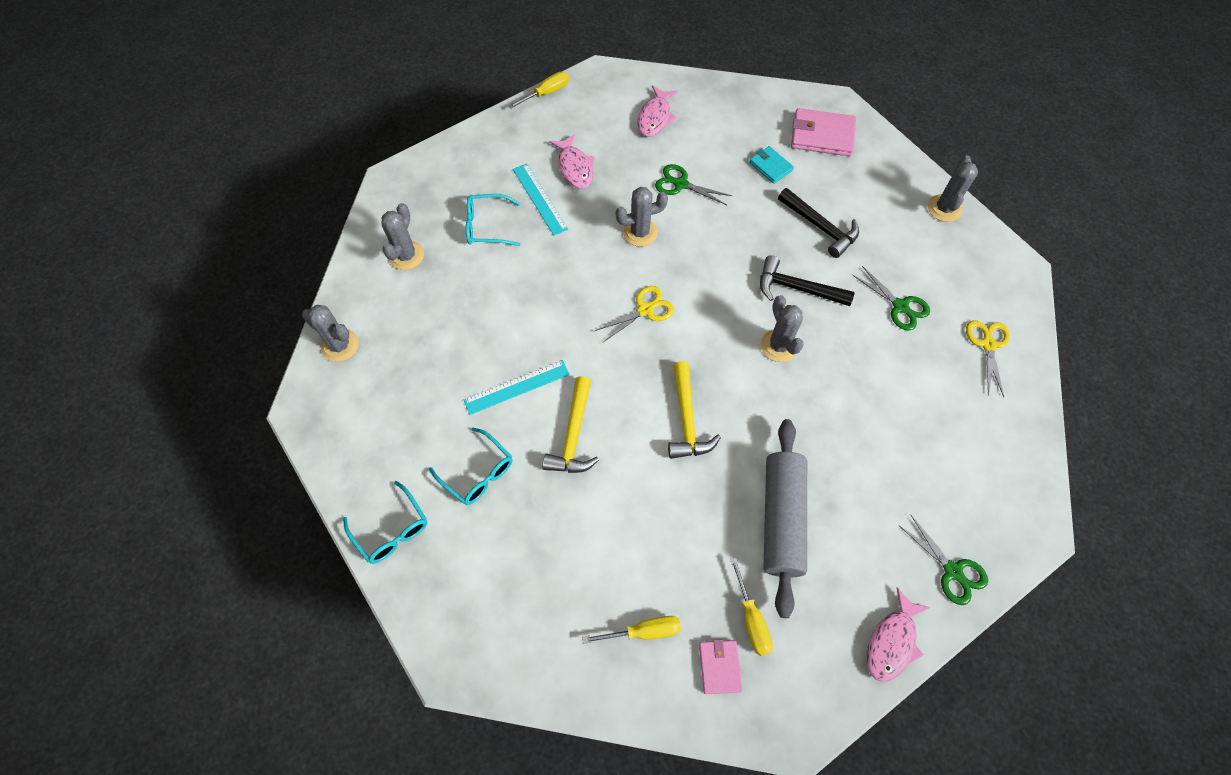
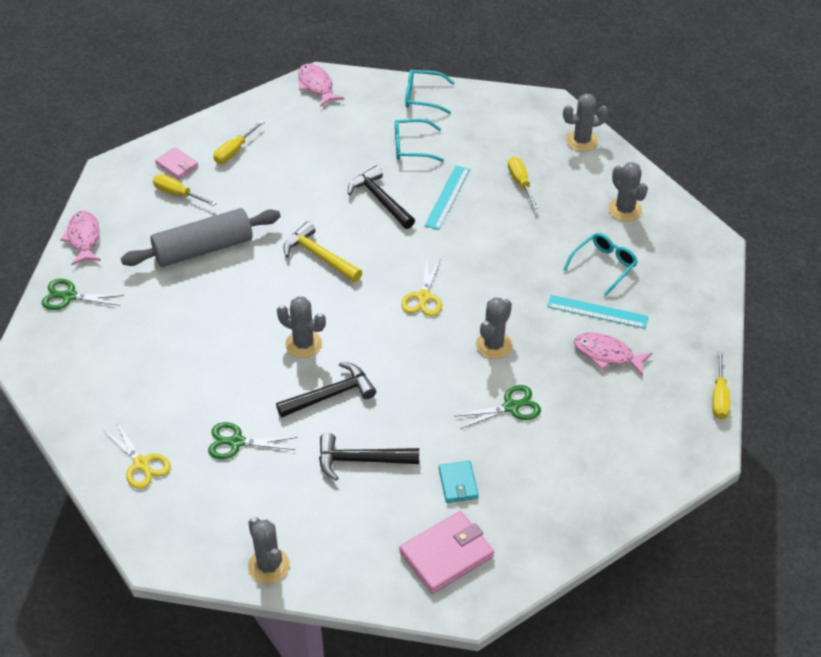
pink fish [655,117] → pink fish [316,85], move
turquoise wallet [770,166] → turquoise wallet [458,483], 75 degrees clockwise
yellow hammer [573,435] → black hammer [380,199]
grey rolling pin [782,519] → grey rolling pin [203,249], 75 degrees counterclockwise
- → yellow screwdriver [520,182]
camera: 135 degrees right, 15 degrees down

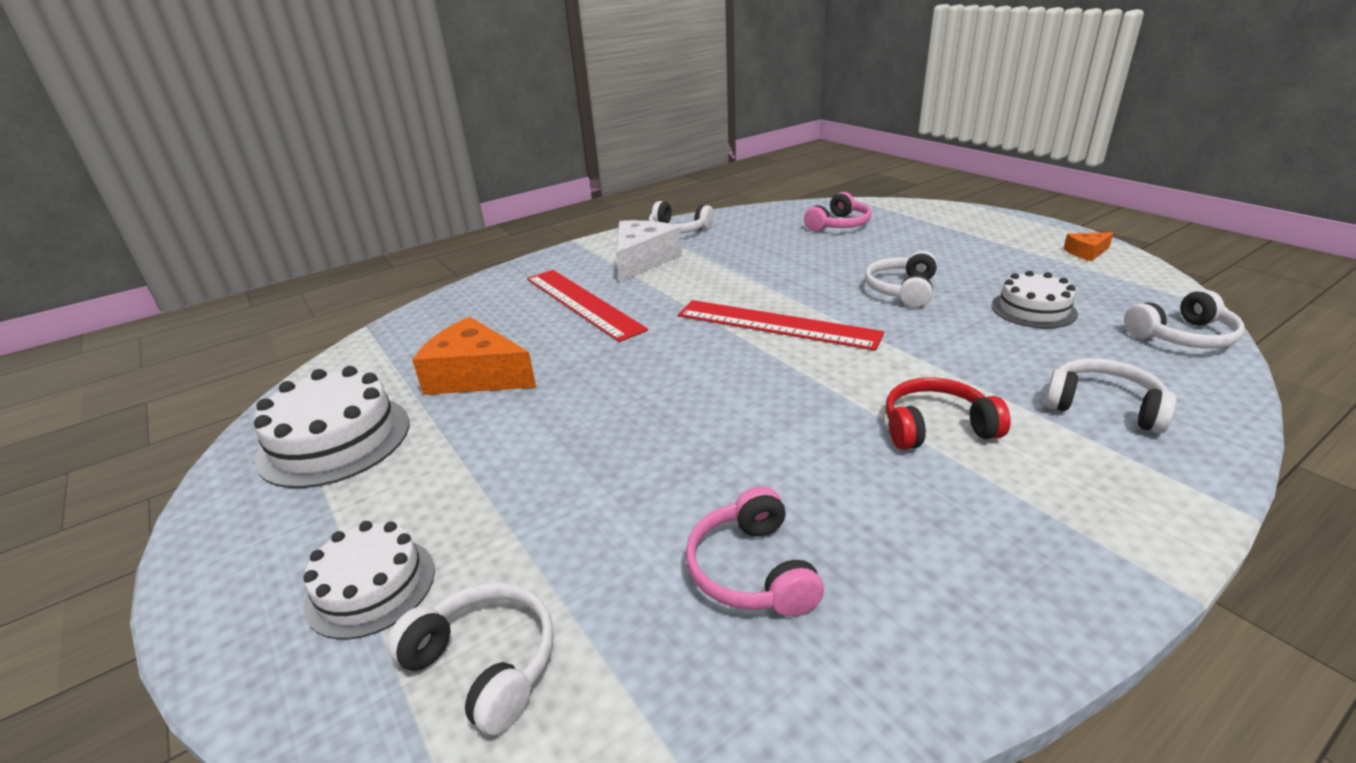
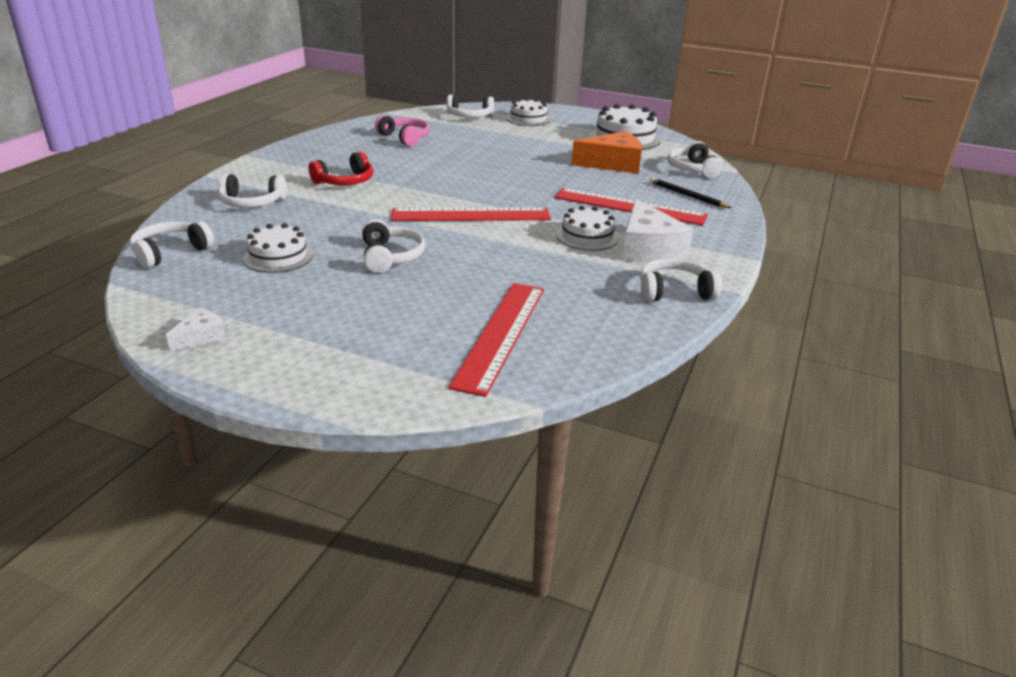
pink headphones [839,225] → red ruler [501,334]
orange cheese [1086,252] → white cheese [201,337]
- → white headphones [692,169]
- → black pencil [687,196]
- → white cake [587,236]
camera: 145 degrees right, 0 degrees up

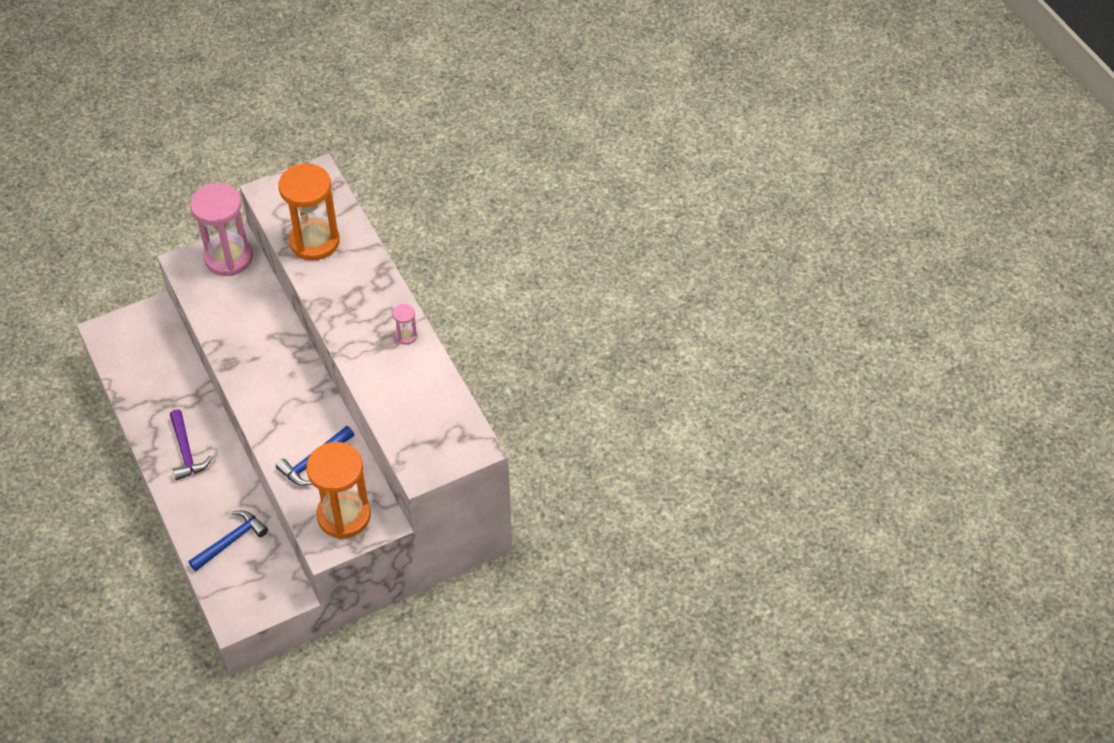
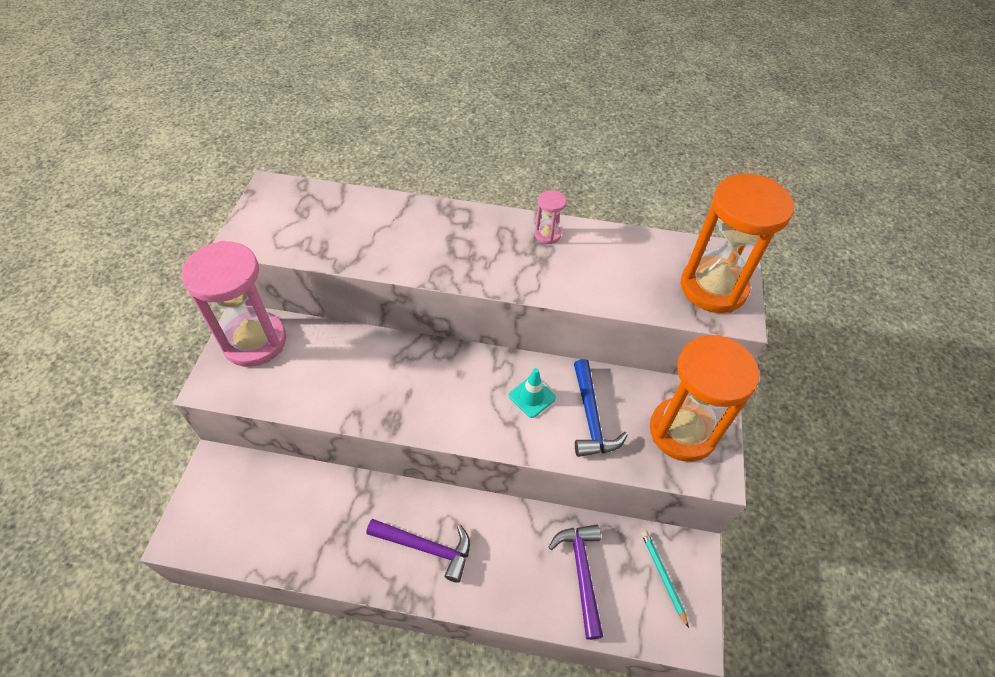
orange hourglass [314,241] → orange hourglass [713,287], move
blue hammer [231,541] → purple hammer [581,573]
- → turquoise traffic cone [532,397]
- → turquoise pencil [663,576]
camera: 55 degrees left, 0 degrees up

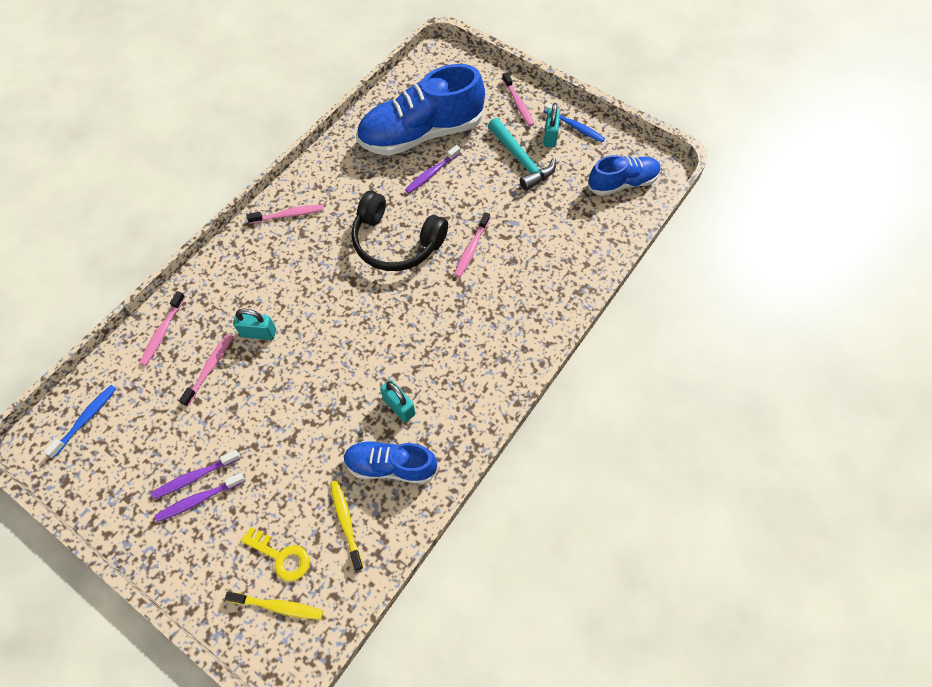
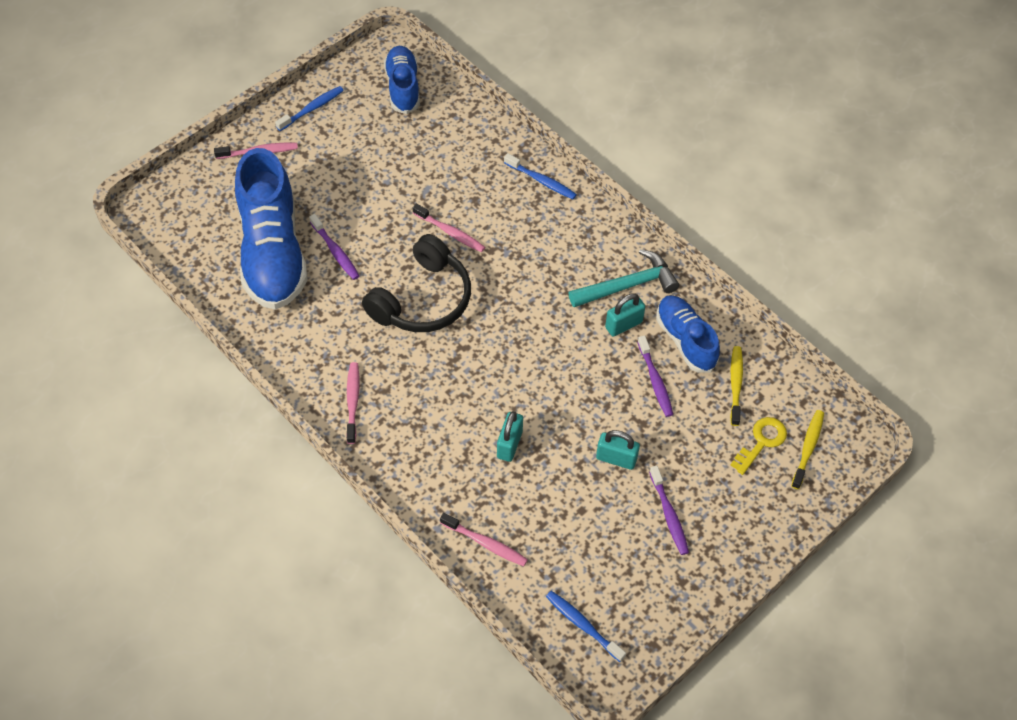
turquoise padlock [550,136] → turquoise padlock [616,458], move
turquoise hammer [521,160] → turquoise hammer [627,285], move
pink toothbrush [210,368] → -
blue shoe [391,466] → blue shoe [685,340], 135 degrees clockwise
purple toothbrush [199,499] → purple toothbrush [655,381], move
yellow toothbrush [346,522] → yellow toothbrush [735,384], 105 degrees clockwise
- → blue toothbrush [541,181]
camera: 80 degrees left, 5 degrees down

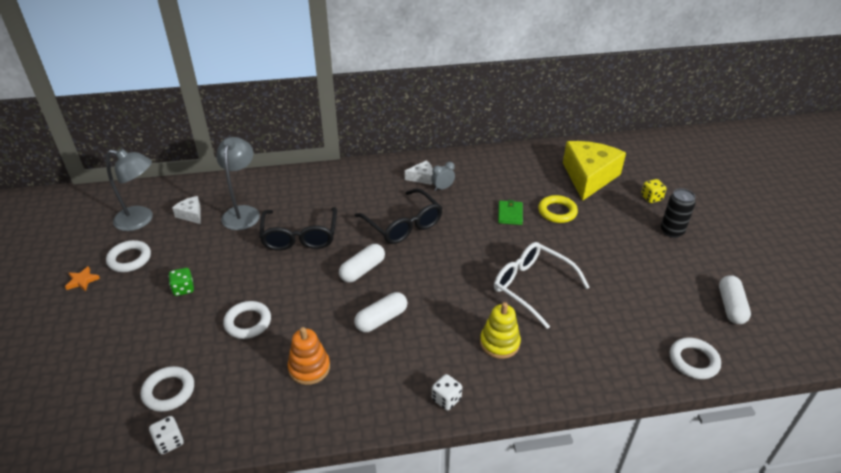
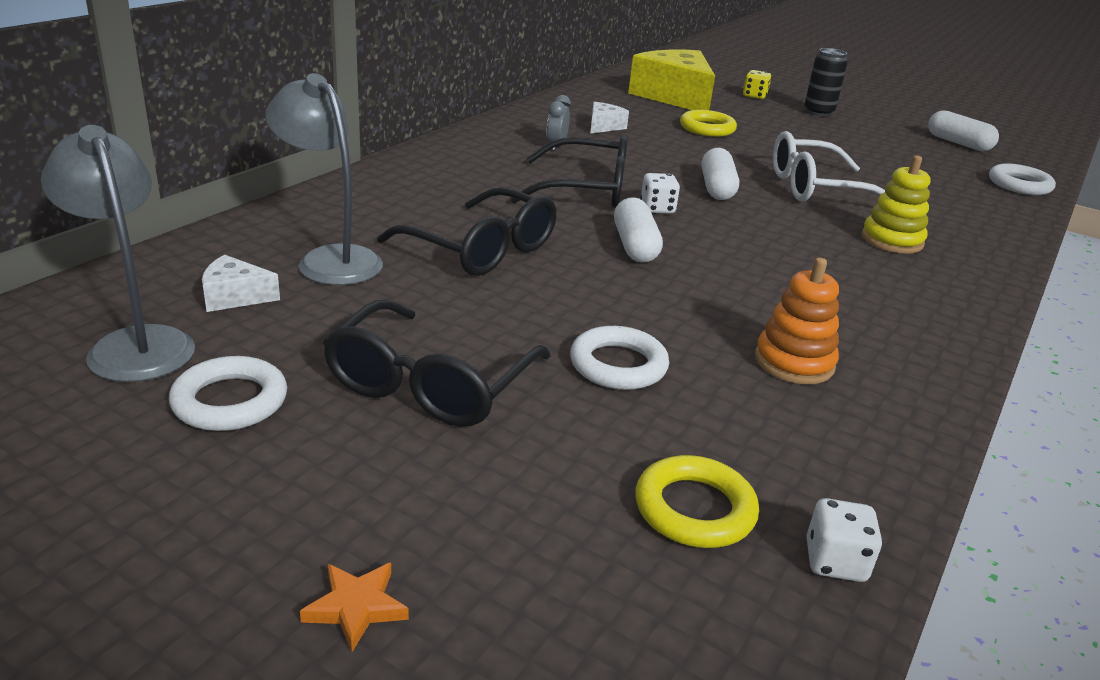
grey lamp [141,220] → grey lamp [136,343], 90 degrees counterclockwise
white cheese [422,177] → white cheese [603,126], move
green wallet [510,214] → -
orange star [82,281] → orange star [356,607], move
green dice [183,289] → black glasses [430,384]
white capsule [381,319] → white capsule [716,188], move
white ring [169,391] → yellow ring [694,509]
white dice [446,399] → white dice [657,209], move
camera: 50 degrees left, 10 degrees down

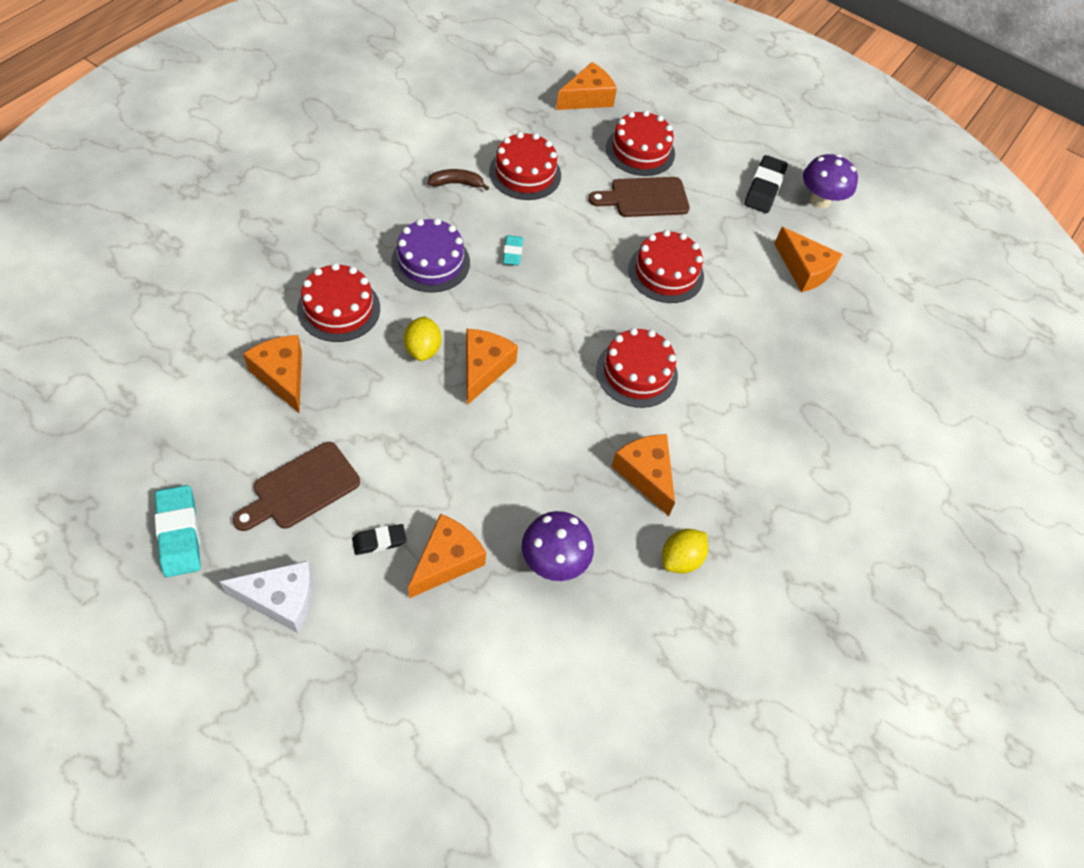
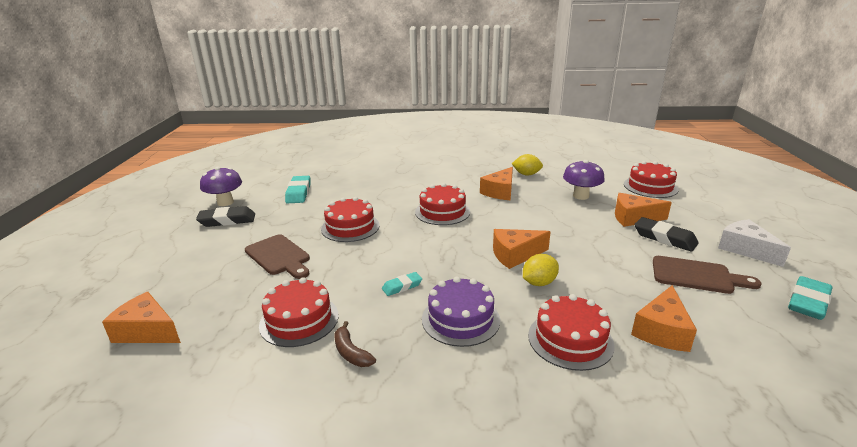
red cake [640,151] → red cake [650,187], move
orange cheese [804,270] → turquoise eraser [298,193]
black eraser [379,541] → black eraser [664,238], x1.69
camera: 115 degrees left, 30 degrees down

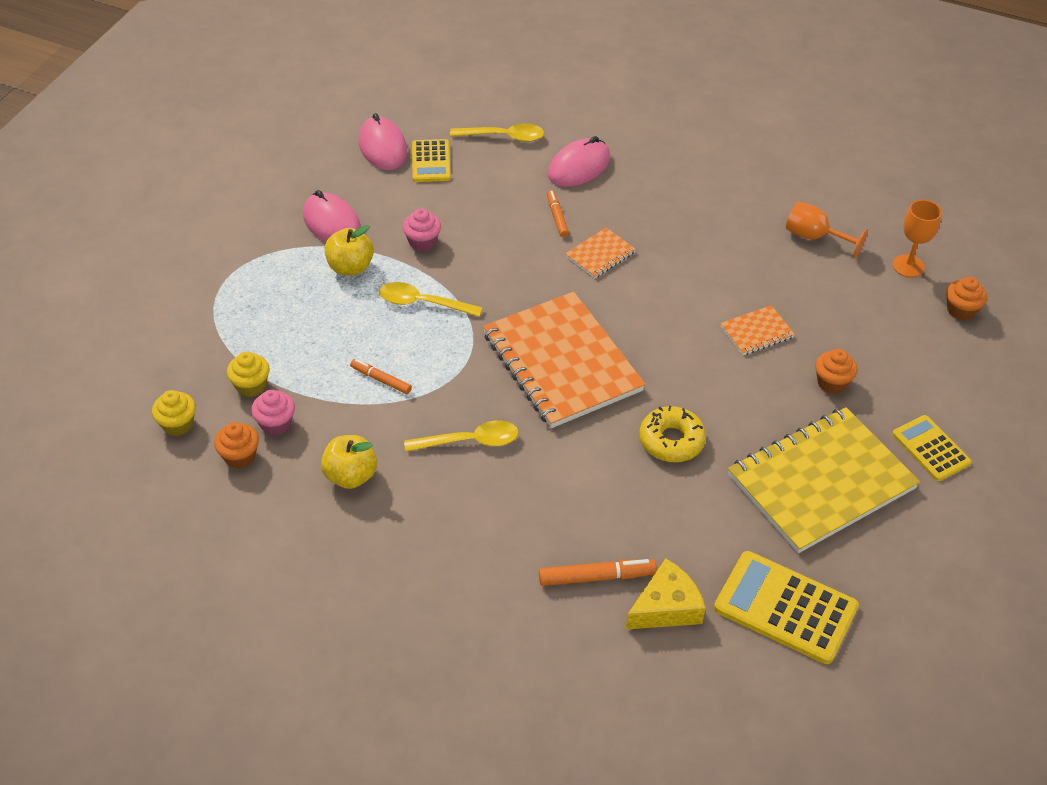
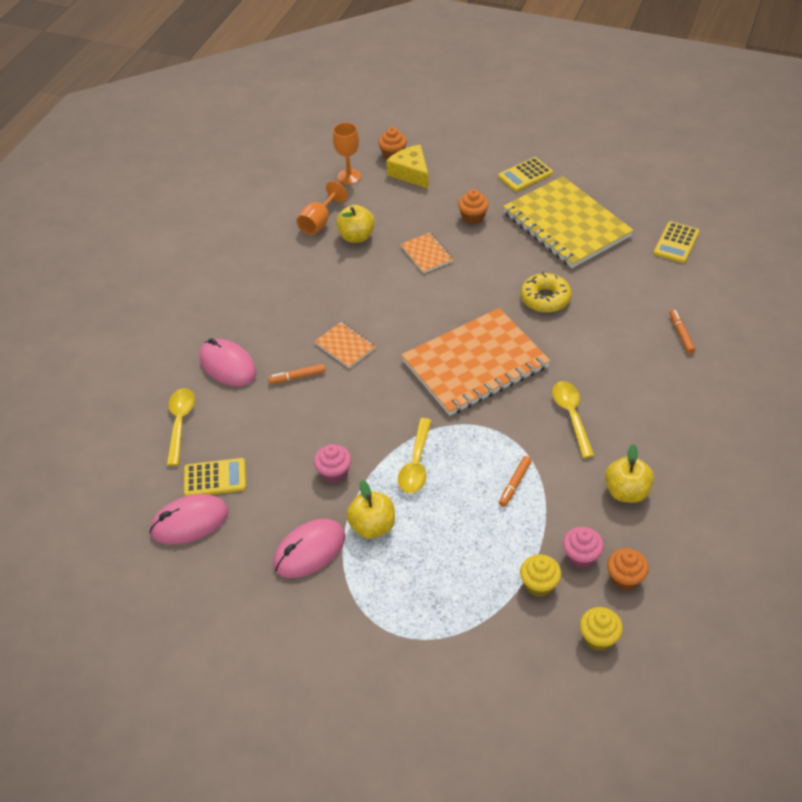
yellow calculator [785,608] → yellow calculator [676,243], x0.61
yellow cheese [666,607] → yellow cheese [411,173], move
orange marker [596,577] → orange marker [681,334], x0.66
- → yellow apple [356,236]
camera: 90 degrees left, 0 degrees up

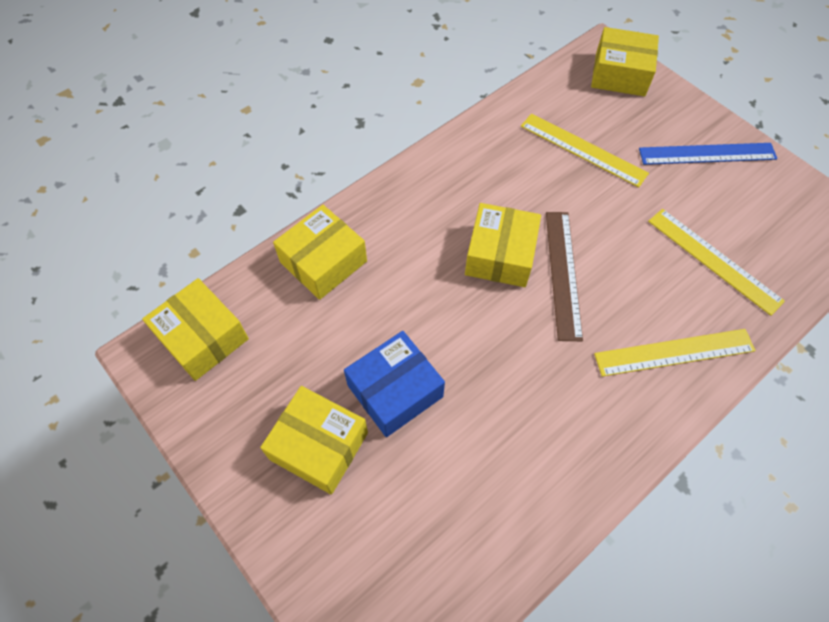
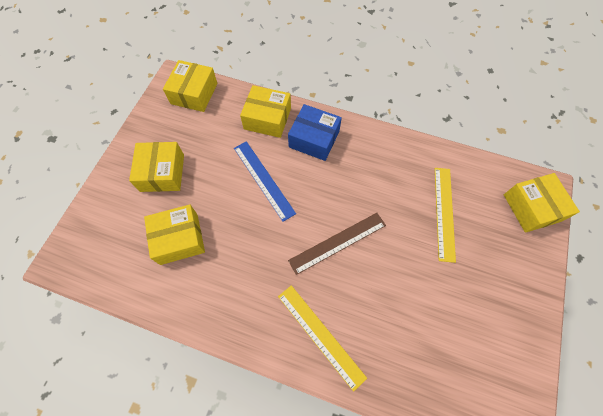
blue ruler [707,154] → blue ruler [263,180], move
yellow box [500,255] → yellow box [179,239], move
yellow ruler [713,260] → -
blue box [395,391] → blue box [314,139], move
camera: 60 degrees right, 5 degrees up

